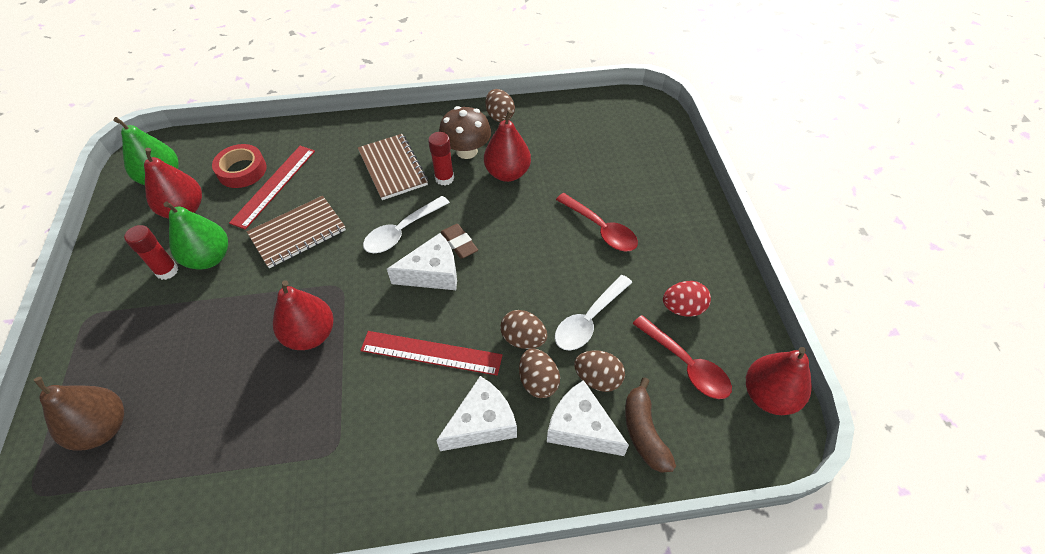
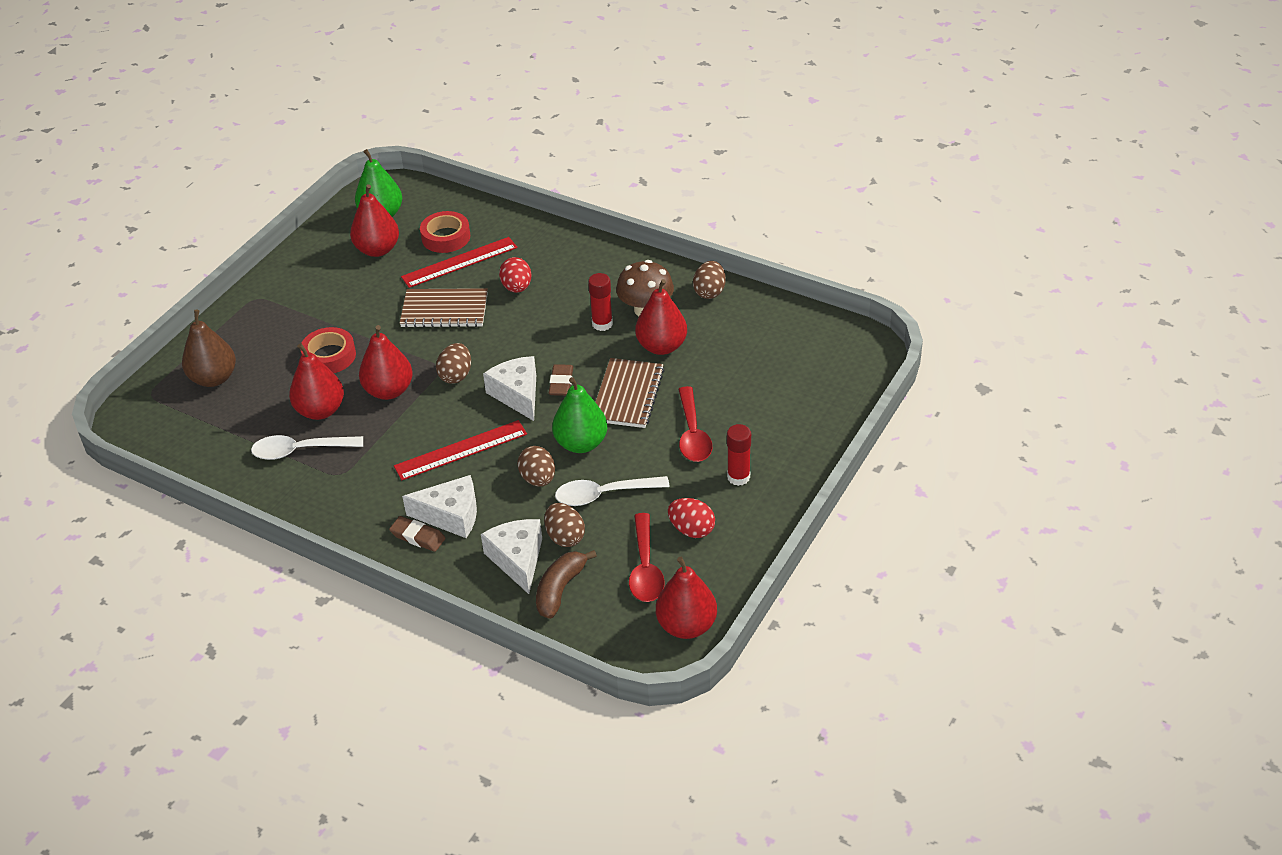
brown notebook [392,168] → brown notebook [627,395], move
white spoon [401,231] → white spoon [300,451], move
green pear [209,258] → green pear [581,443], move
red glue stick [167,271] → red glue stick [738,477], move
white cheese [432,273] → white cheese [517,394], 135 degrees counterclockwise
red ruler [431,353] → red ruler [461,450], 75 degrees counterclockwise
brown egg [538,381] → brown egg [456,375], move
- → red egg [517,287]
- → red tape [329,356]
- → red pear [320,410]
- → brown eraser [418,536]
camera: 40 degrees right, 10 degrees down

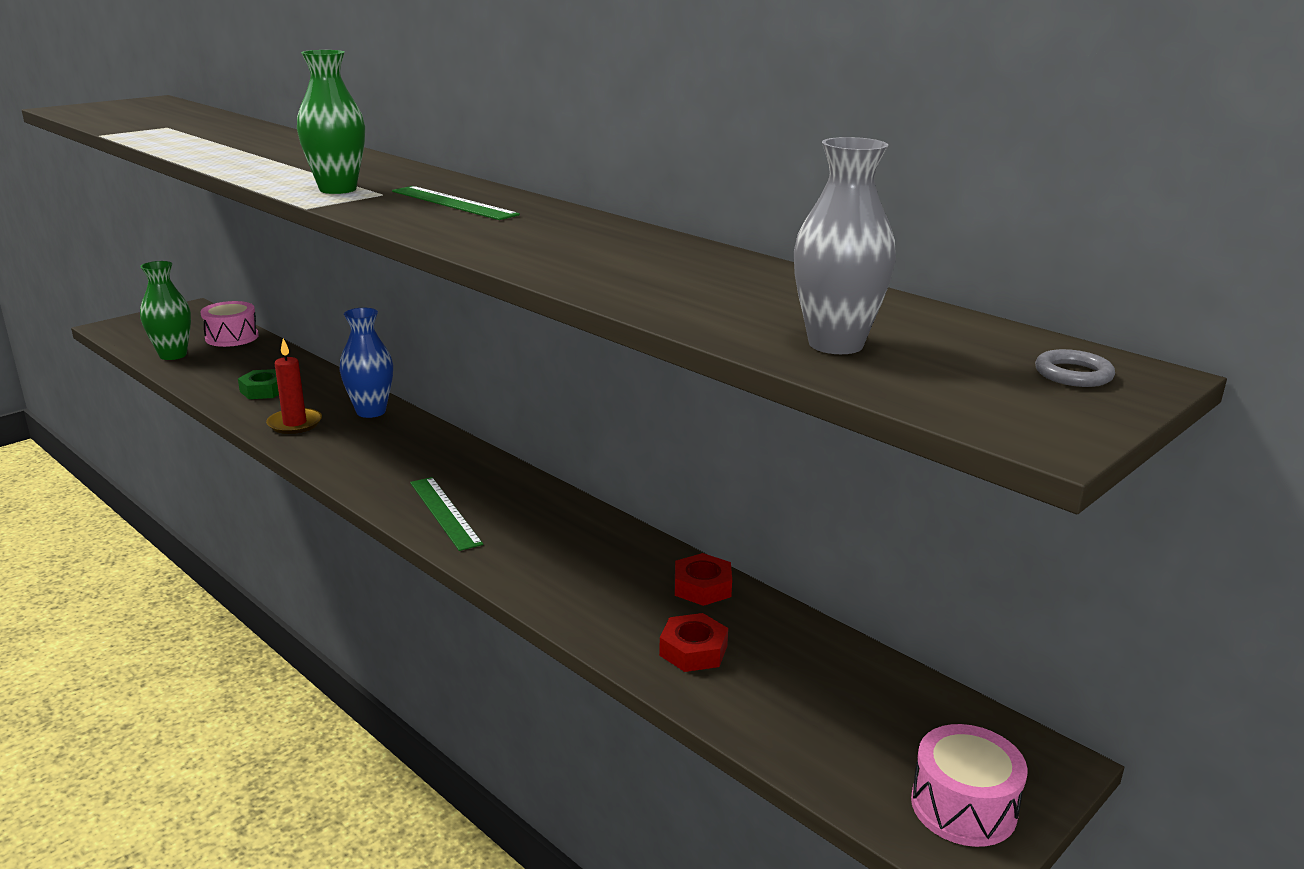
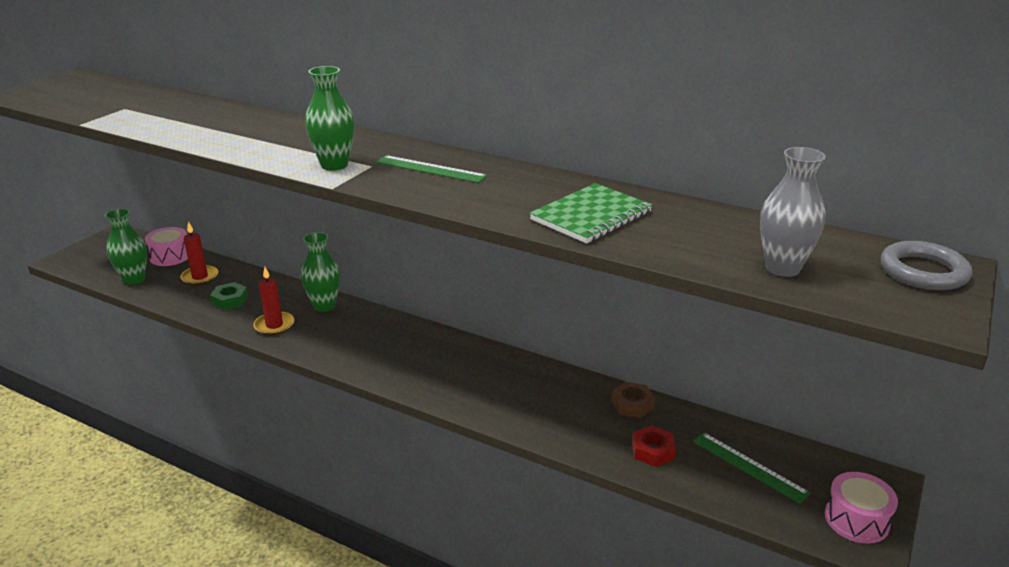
blue vase [371,411] → green vase [324,306]
grey ring [1073,374] → grey ring [923,271], x1.90
green ruler [444,512] → green ruler [749,466], move
red nut [702,587] → brown nut [632,404]
- → green notebook [591,216]
- → red candle [200,277]
camera: 15 degrees left, 5 degrees up

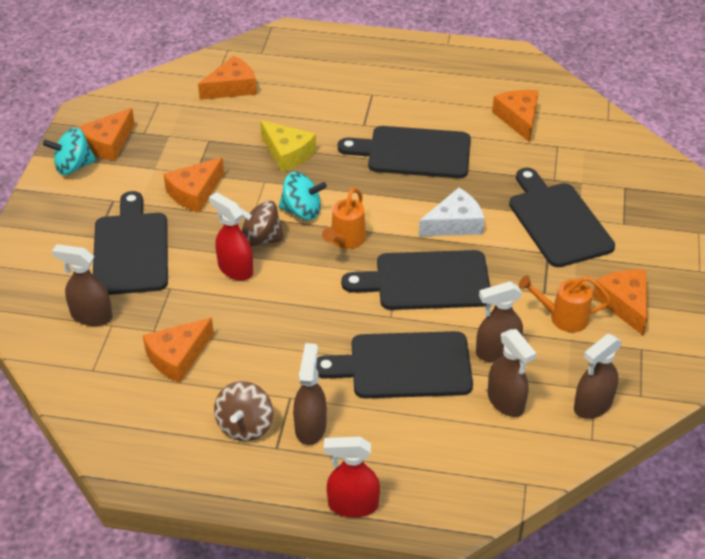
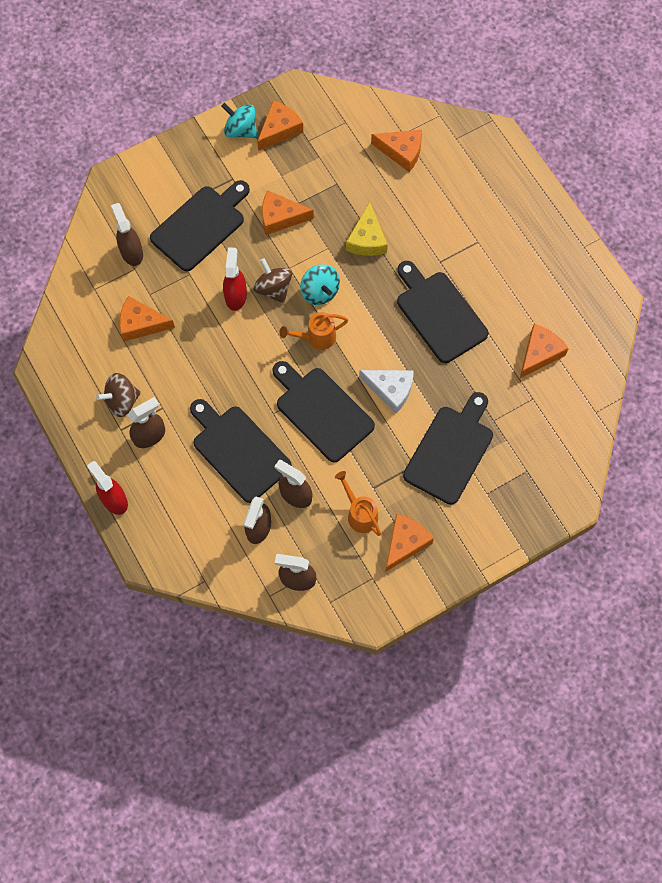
orange cheese [108,143] → orange cheese [279,130], 135 degrees clockwise
camera: 50 degrees right, 25 degrees up

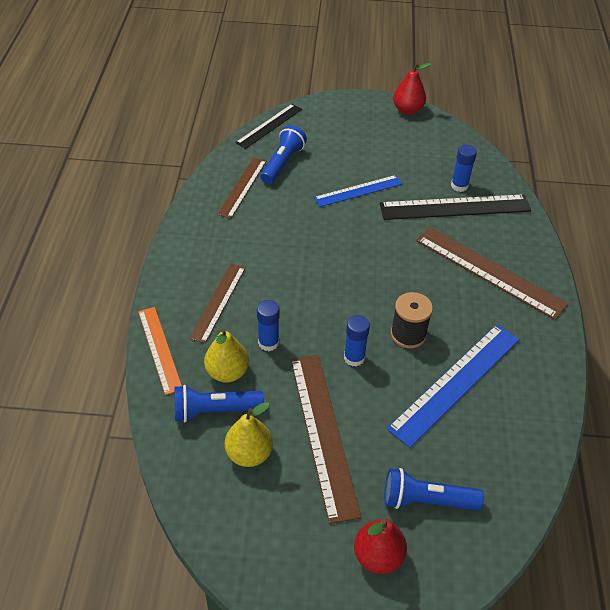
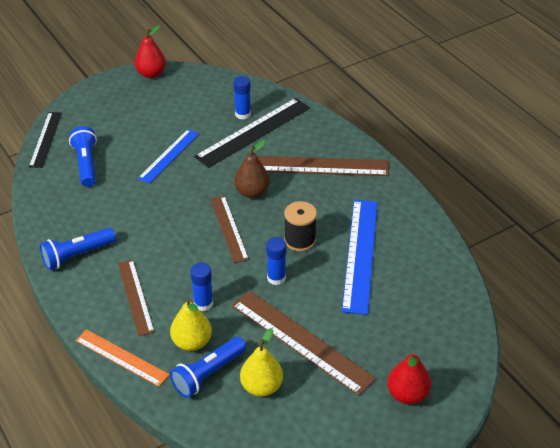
brown ruler [242,187] → brown ruler [229,228], move
blue flashlight [426,500] → blue flashlight [77,255], move
- → brown pear [252,192]
camera: 35 degrees left, 5 degrees down

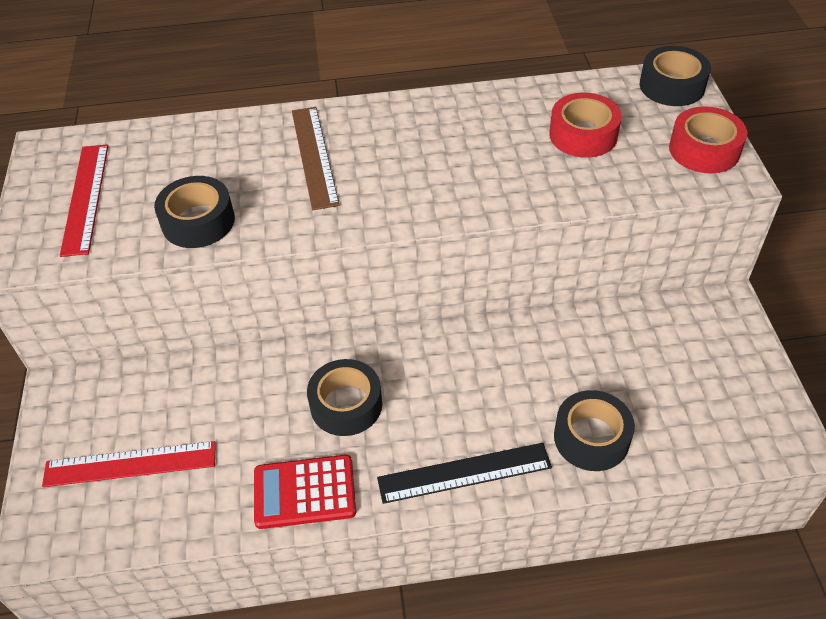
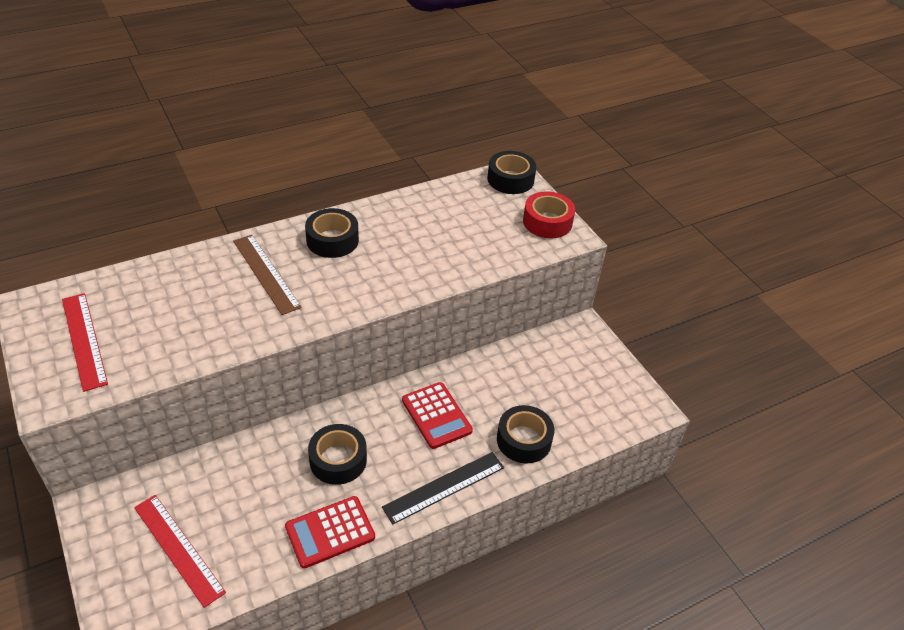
red tape [583,135] → -
black tape [198,221] → black tape [332,240], move
red ruler [130,464] → red ruler [178,549], 75 degrees clockwise
- → red calculator [436,415]
camera: 25 degrees left, 5 degrees down

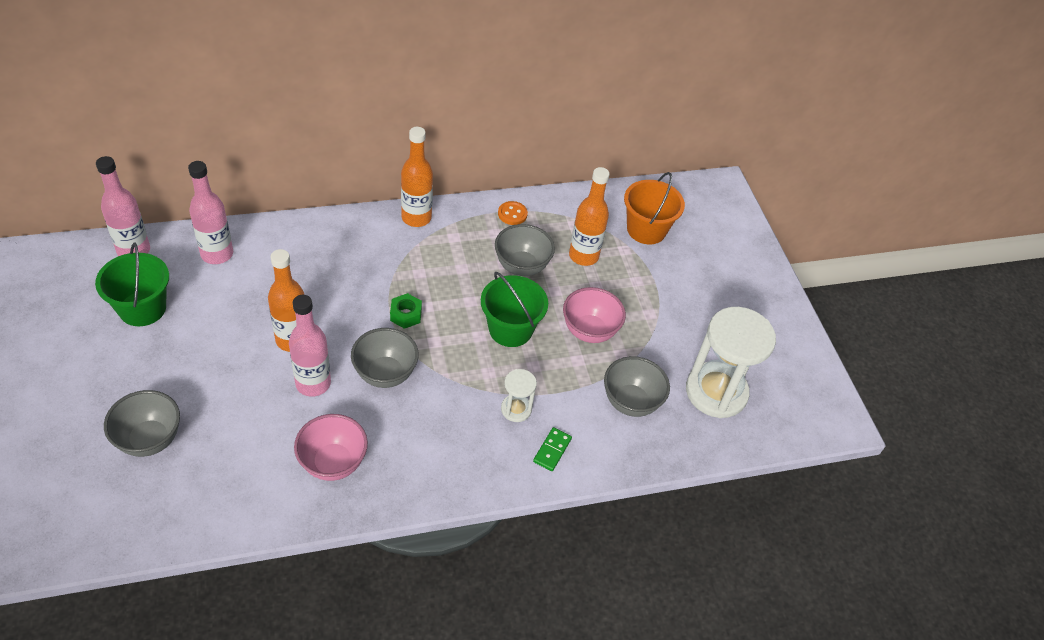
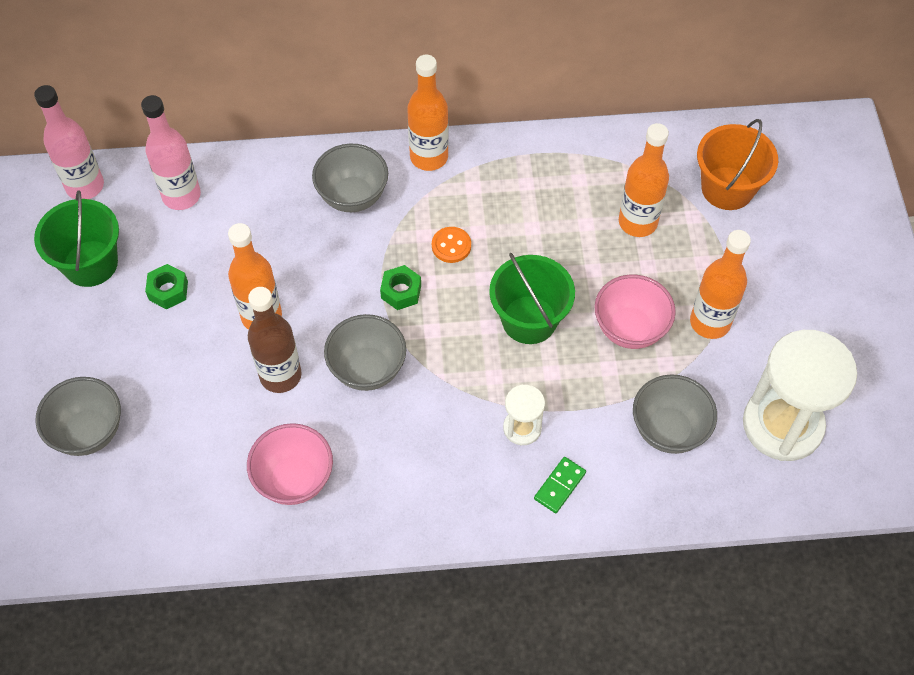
orange button [512,214] → orange button [451,246], move
grey bowl [521,266] → grey bowl [353,197], move
pink bottle [313,383] → brown bottle [280,375]
- → orange bottle [710,322]
- → green nut [168,291]
camera: 15 degrees right, 10 degrees up

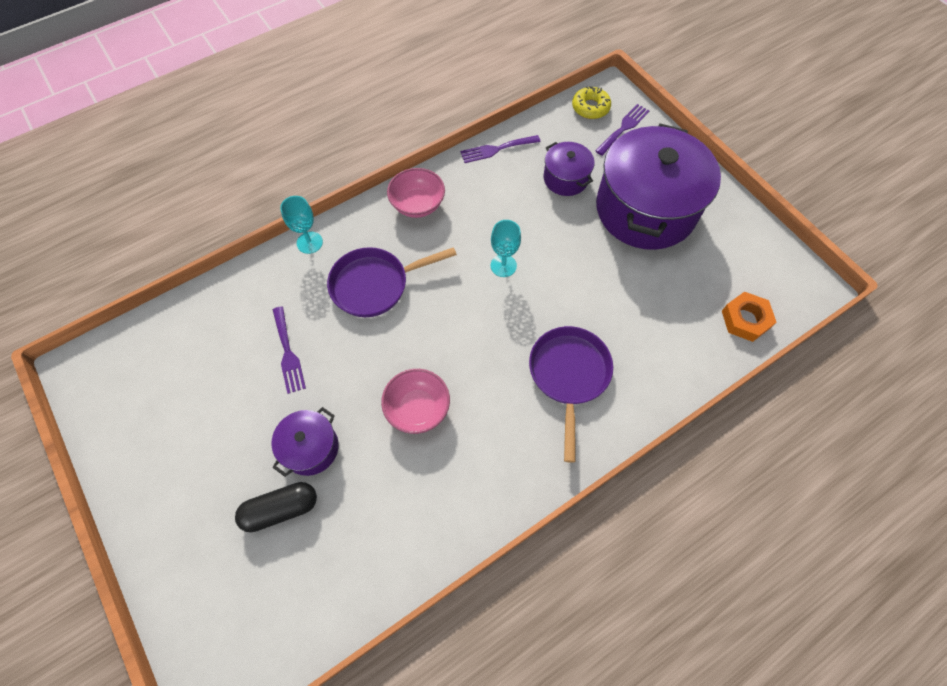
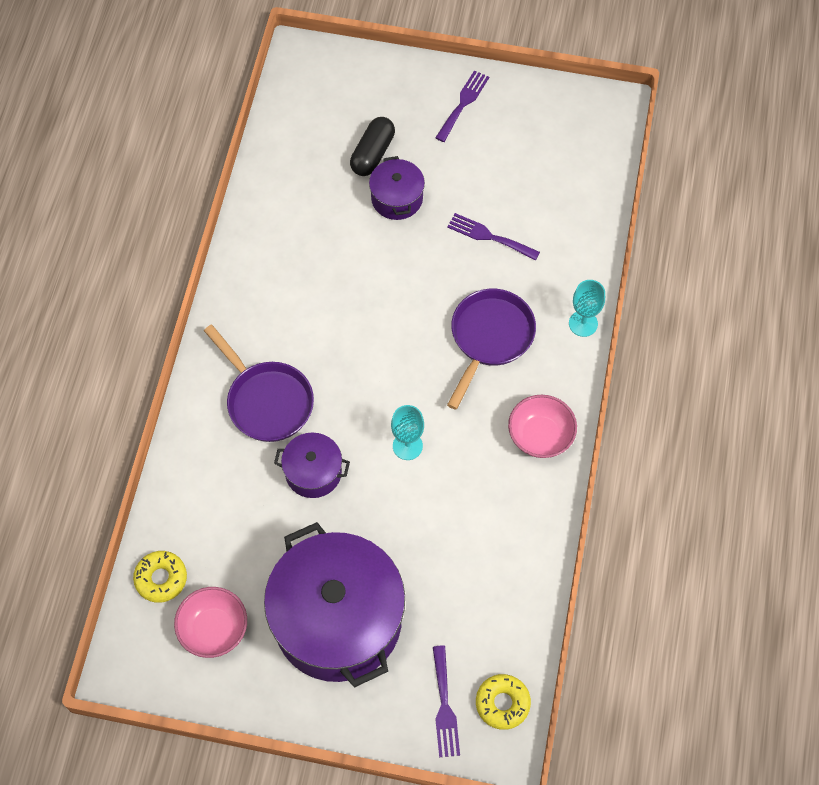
purple fork [496,149] → purple fork [463,103], move
purple pot [565,178] → purple pot [313,472], move
orange nut [745,319] → yellow donut [161,578]
pink bowl [417,408] → pink bowl [214,629], move
camera: 135 degrees right, 0 degrees up

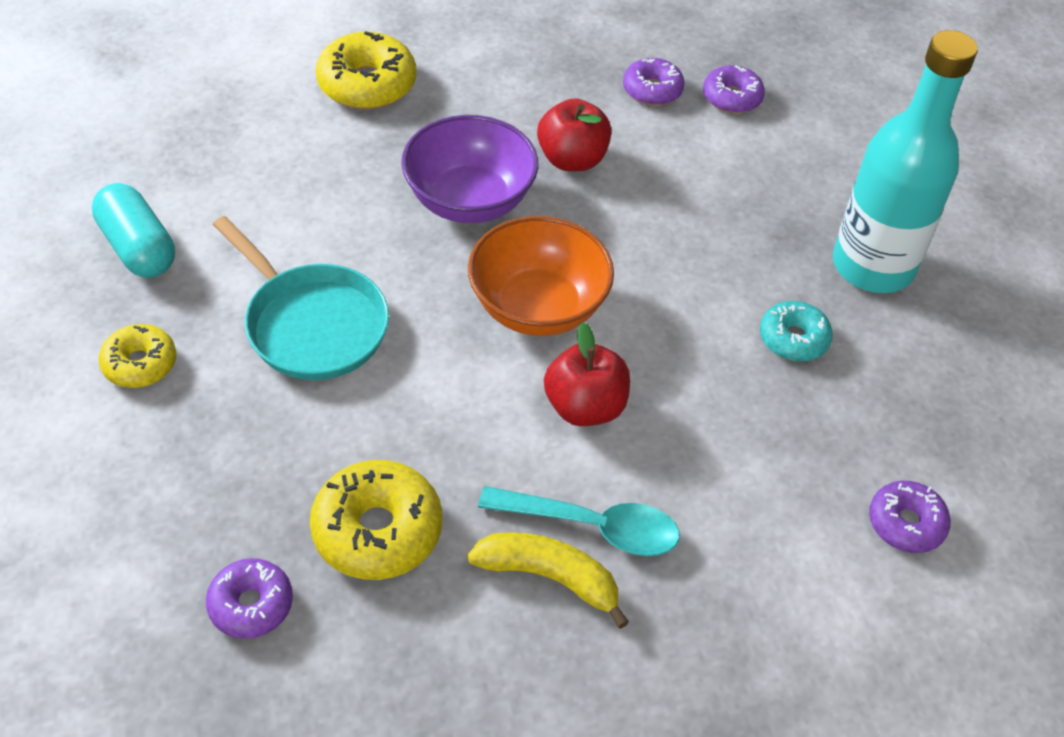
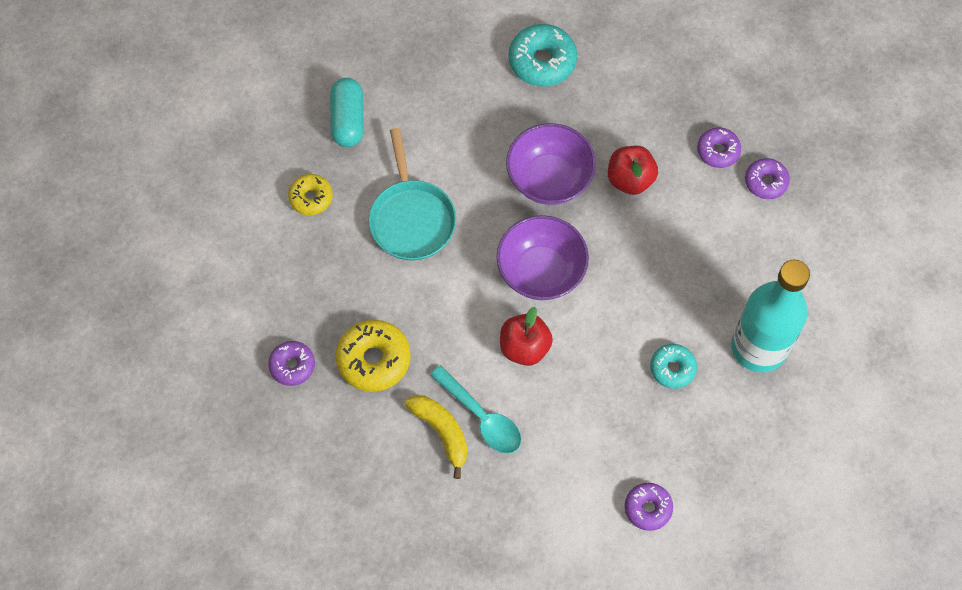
yellow donut [367,84] → turquoise donut [542,61]
orange bowl [538,307] → purple bowl [541,271]
camera: 35 degrees right, 15 degrees up

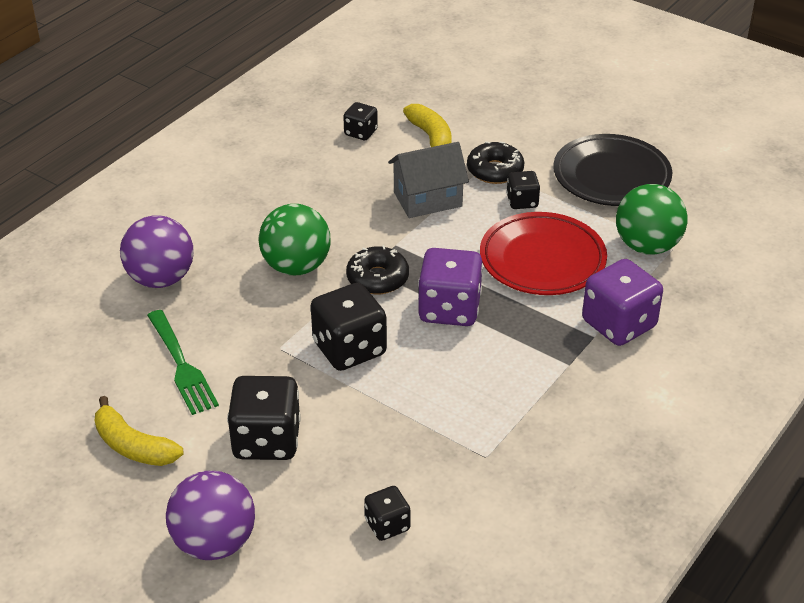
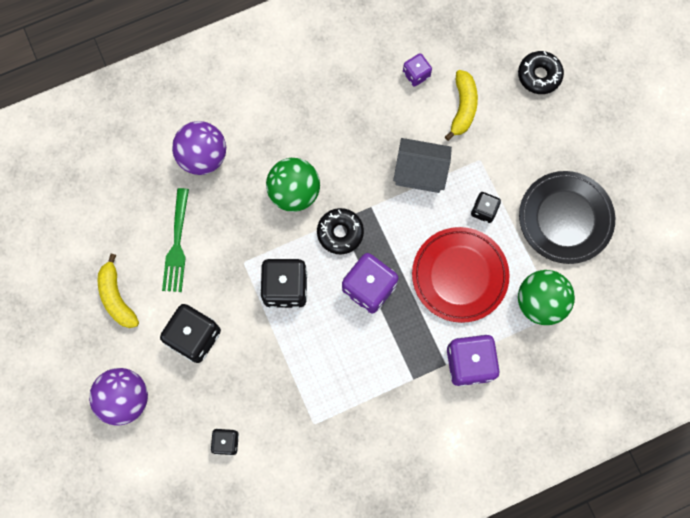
black dice [360,132] → purple dice [416,74]
black donut [495,170] → black donut [539,75], move
camera: 30 degrees right, 35 degrees up

